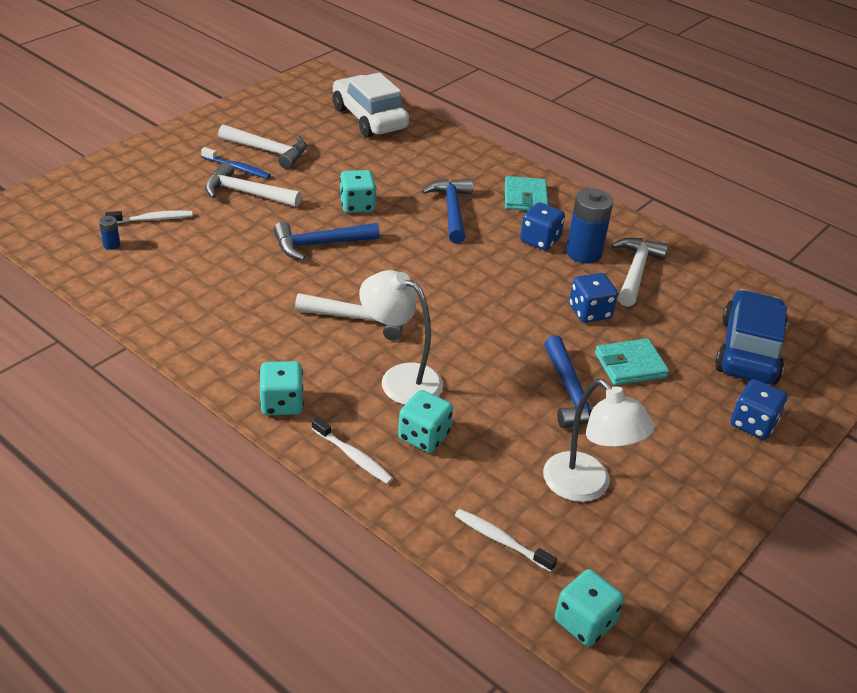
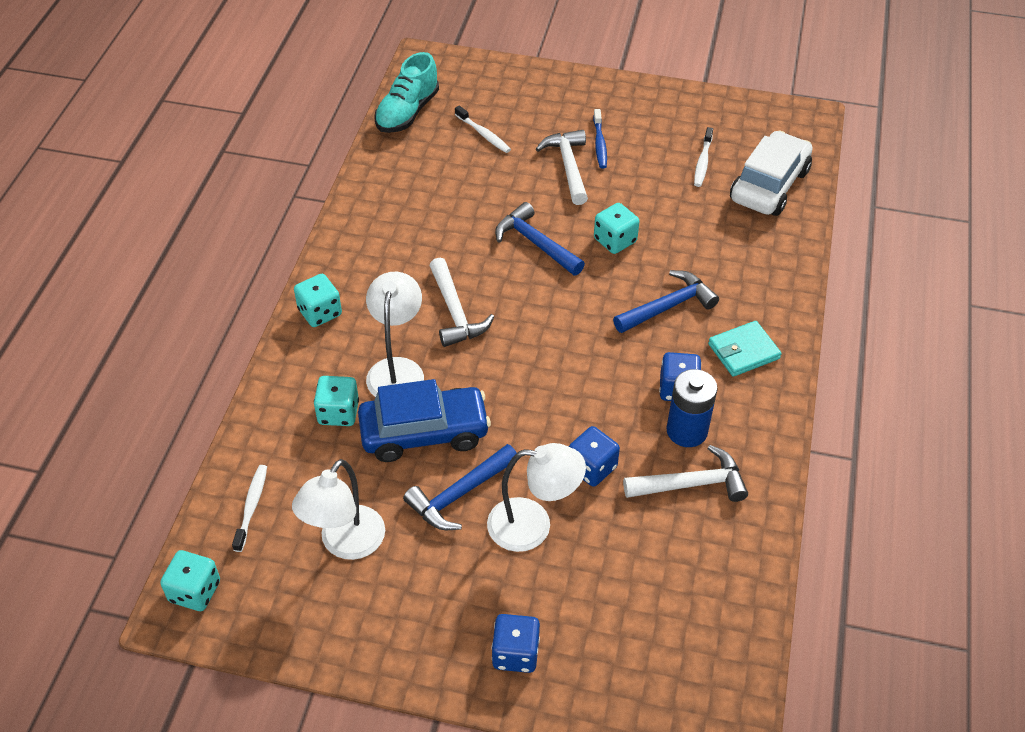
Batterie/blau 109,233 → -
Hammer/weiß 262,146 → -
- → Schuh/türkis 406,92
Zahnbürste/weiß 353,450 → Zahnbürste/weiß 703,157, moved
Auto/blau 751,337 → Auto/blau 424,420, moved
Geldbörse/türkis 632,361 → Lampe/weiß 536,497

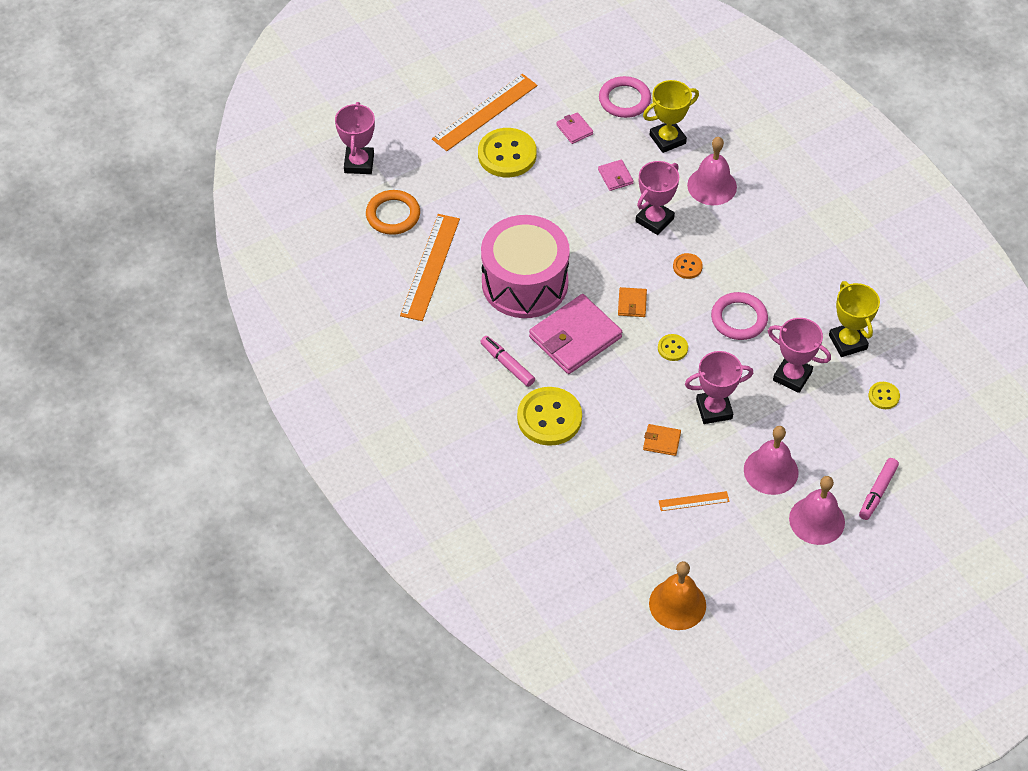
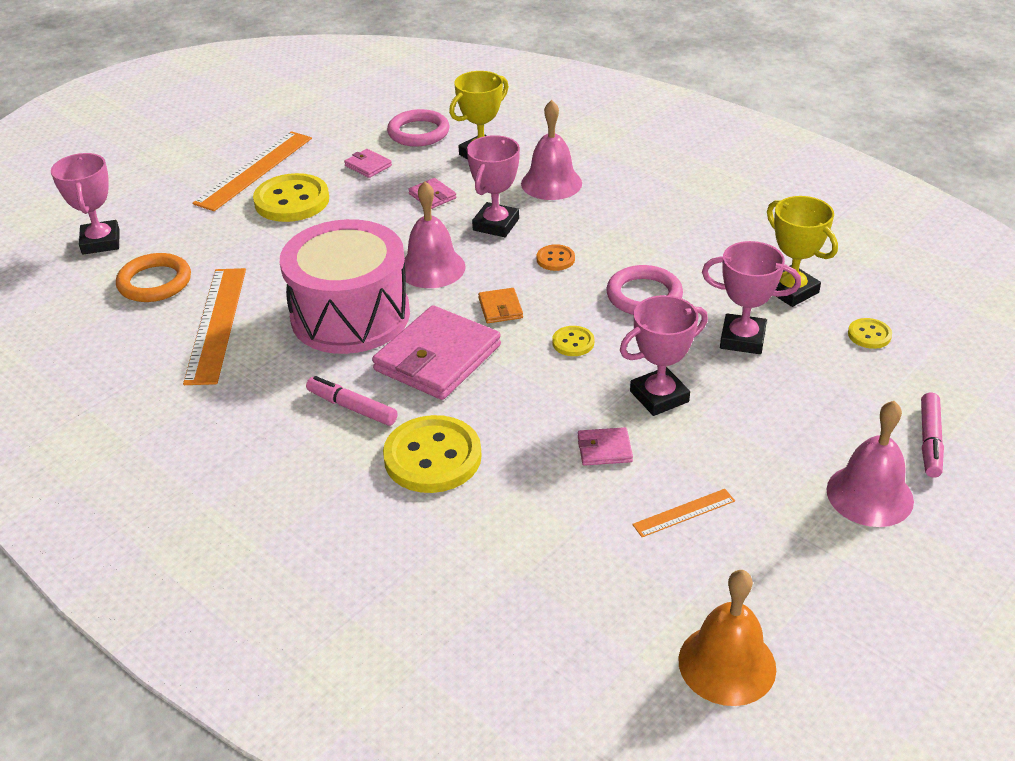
Glocke/rosa 771,460 → Glocke/rosa 435,234, moved
Geldbörse/orange 662,440 → Geldbörse/rosa 605,446

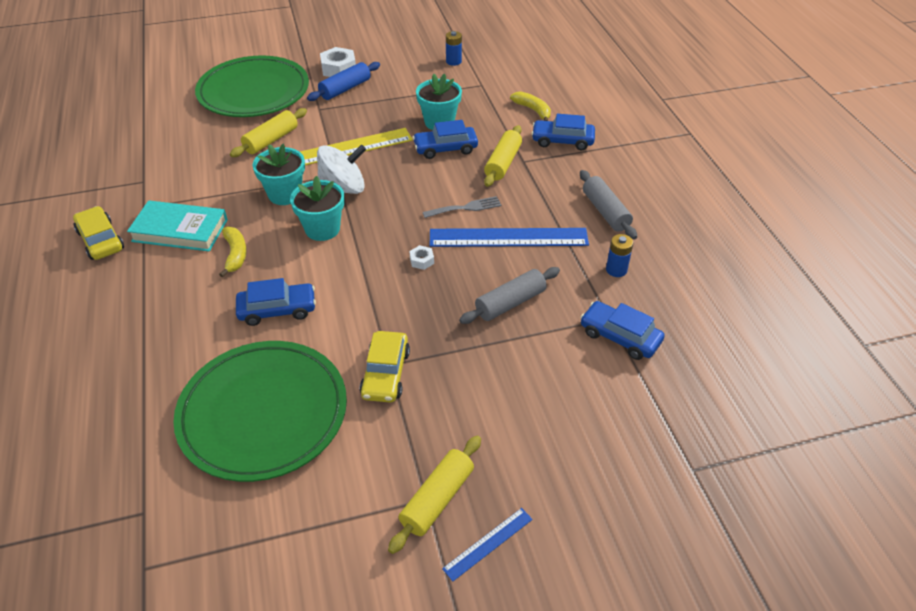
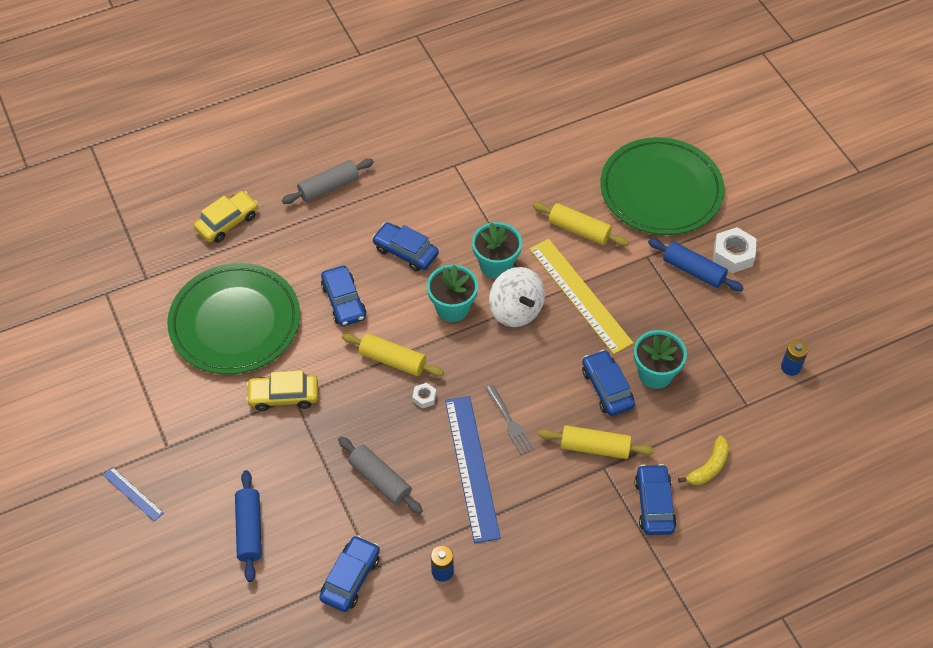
Buch/türkis 177,226 → -
- → Nudelholz/blau 248,526
Auto/gelb 98,233 → Auto/gelb 226,217, moved
Nudelholz/gelb 434,494 → Nudelholz/gelb 393,355, moved
Nudelholz/grau 608,205 → Nudelholz/grau 328,181, moved
Banane/gelb 233,252 → Auto/blau 405,246

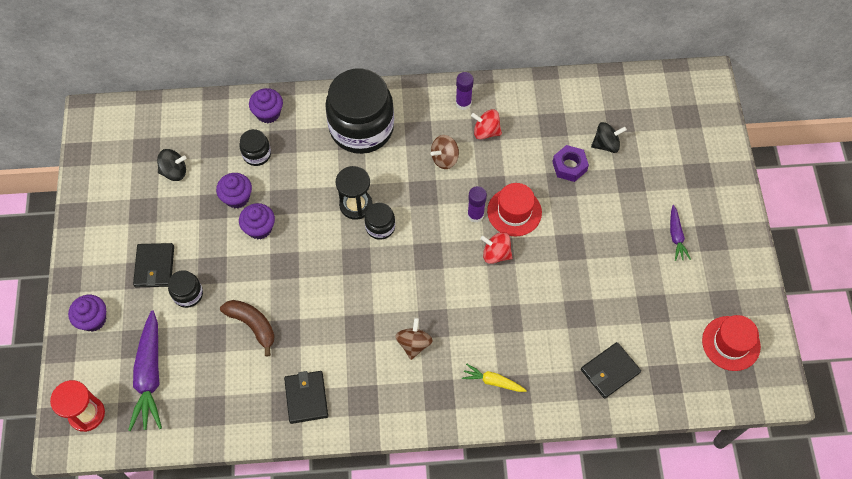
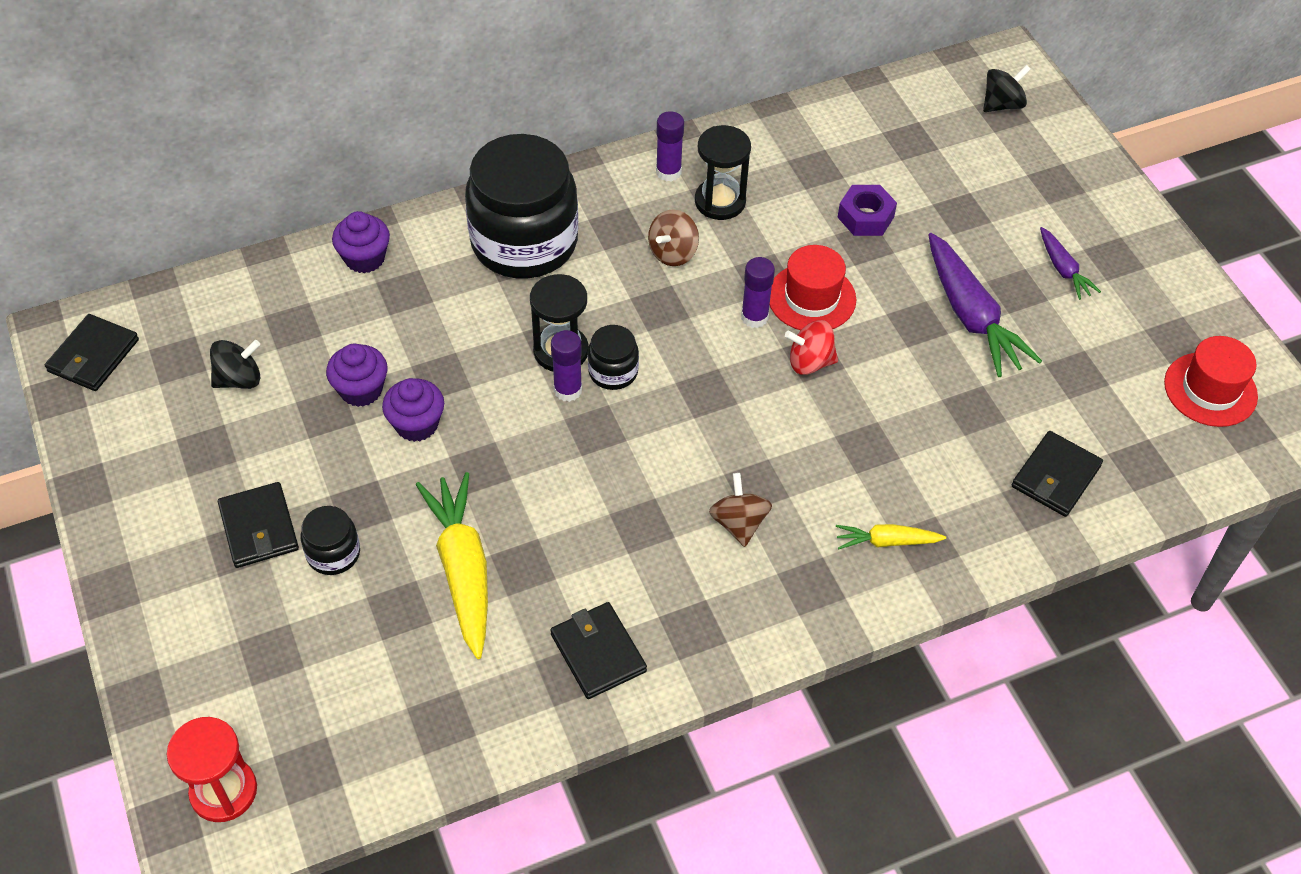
Muffin/lila 87,313 → -
Einmachglas/schwarz 255,147 → -
- → Geldbörse/schwarz 92,352
- → Klebestift/lila 566,366
Karotte/lila 145,370 → Karotte/lila 985,305, moved
Kreisel/schwarz 609,137 → Kreisel/schwarz 1007,88, moved
Banane/braun 247,328 → Karotte/gelb 452,565
Kreisel/rot 486,124 → Sanduhr/schwarz 723,172

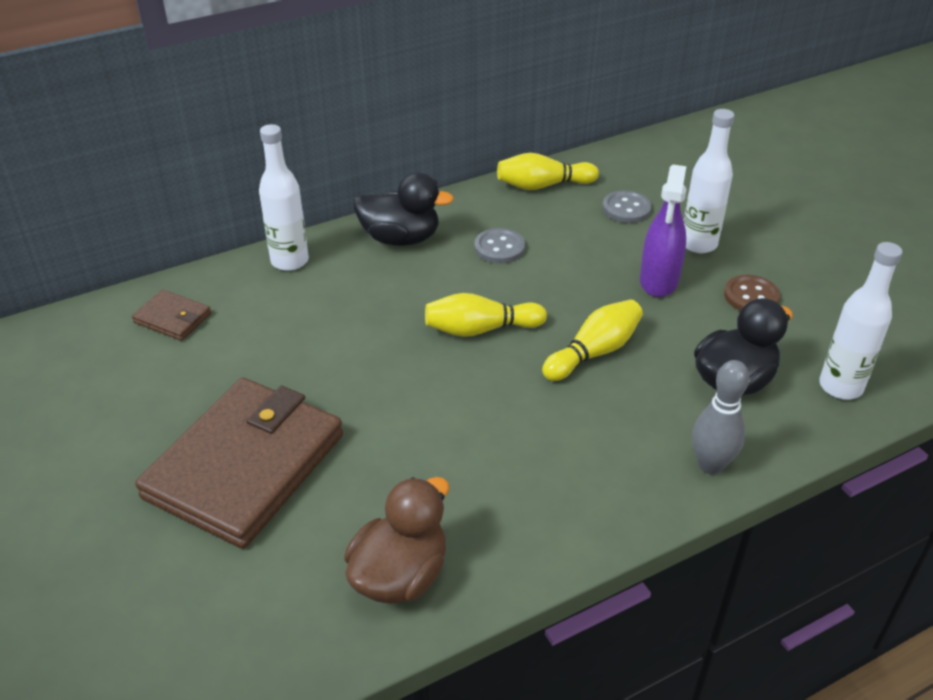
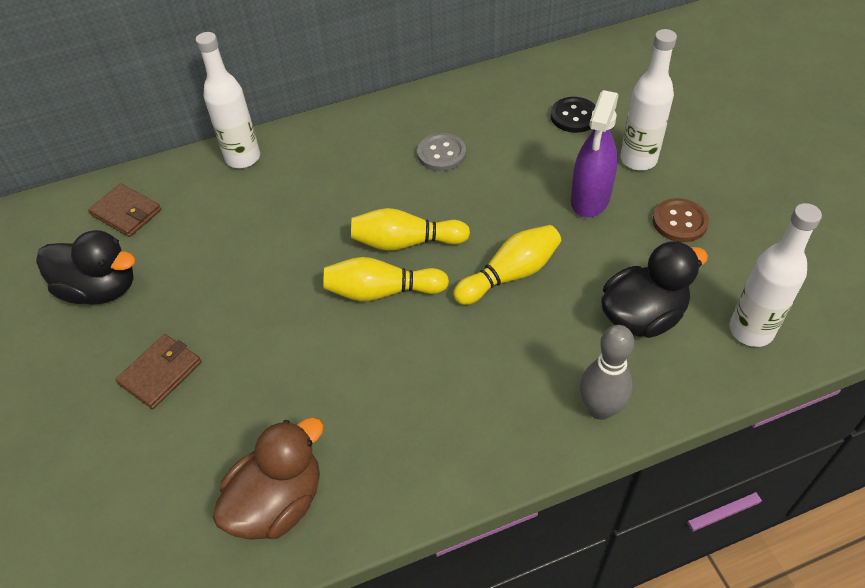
Ente/schwarz 403,209 → Ente/schwarz 85,267, moved
Bowlingkegel/gelb 548,171 → Bowlingkegel/gelb 386,279, moved
Knopf/grau 627,206 → Knopf/schwarz 573,115
Geldbörse/braun 239,463 → Geldbörse/braun 158,371, x0.43

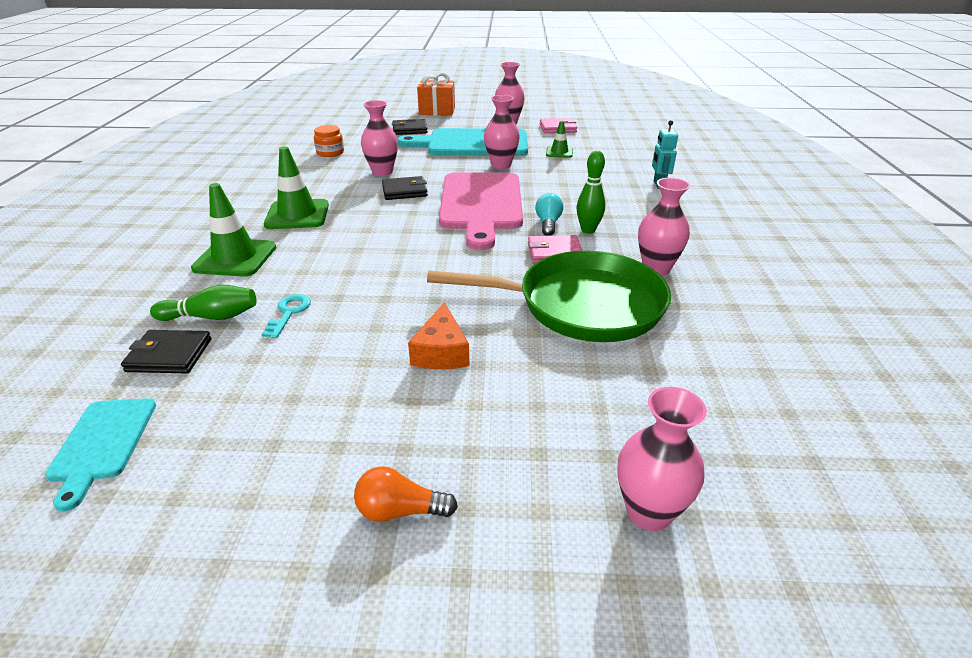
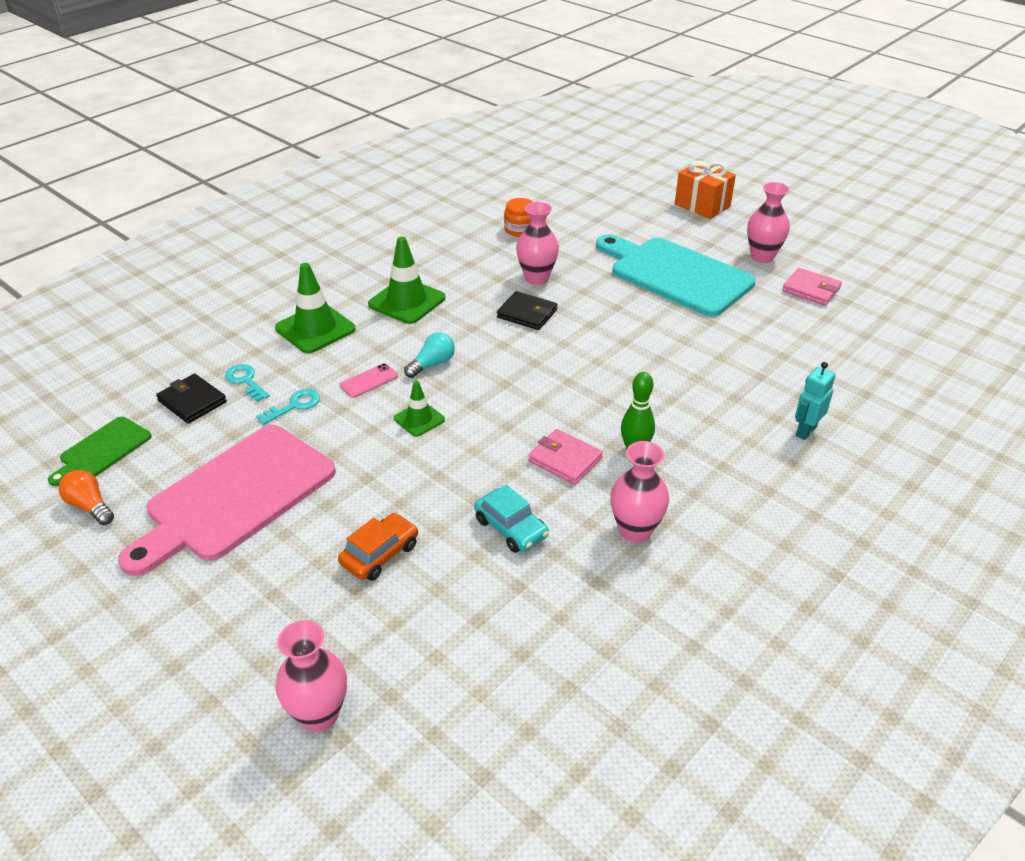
Geldbörse/schwarz 410,127 → -
Käse/orange 438,335 → -
Vase/rosa 502,132 → -
- → Auto/orange 378,547
- → Handy/rosa 369,380
Glühbirne/orange 406,494 → Glühbirne/orange 86,497, moved
Schneidebrett/rosa 481,211 → Schneidebrett/rosa 227,500, moved
Glühbirne/türkis 549,214 → Glühbirne/türkis 429,355, moved
Leitkegel/grün 559,139 → Leitkegel/grün 419,409, moved
Bowlingkegel/grün 203,303 → Schlüssel/türkis 247,383
Pfanne/grün 549,296 → Auto/türkis 511,519
Schneidebrett/türkis 100,455 → Schneidebrett/grün 100,451

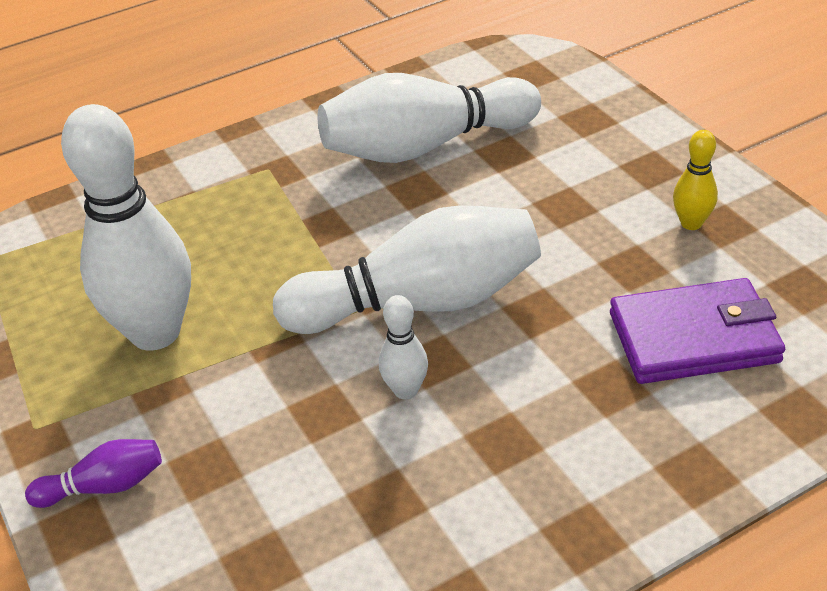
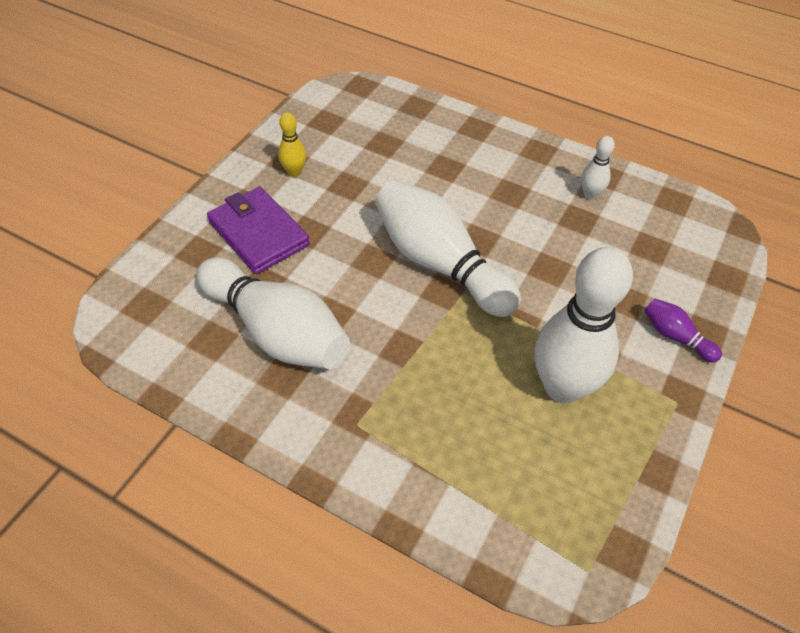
Bowlingkegel/weiß 403,347 → Bowlingkegel/weiß 598,168, moved
Geldbörse/lila 697,331 → Geldbörse/lila 258,230, moved

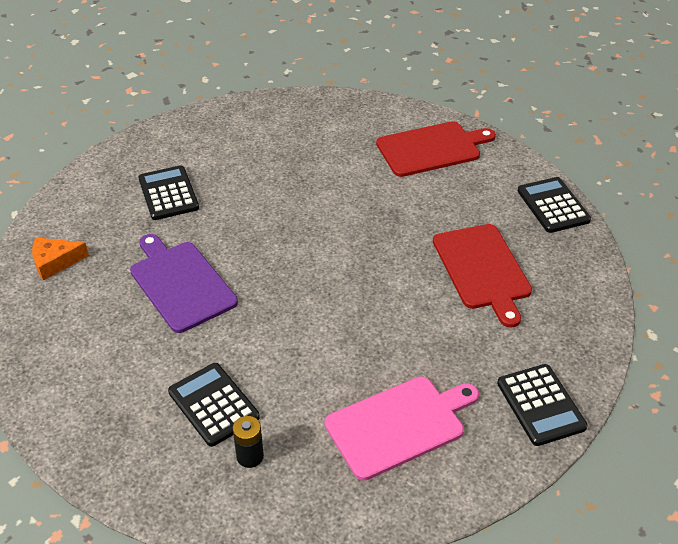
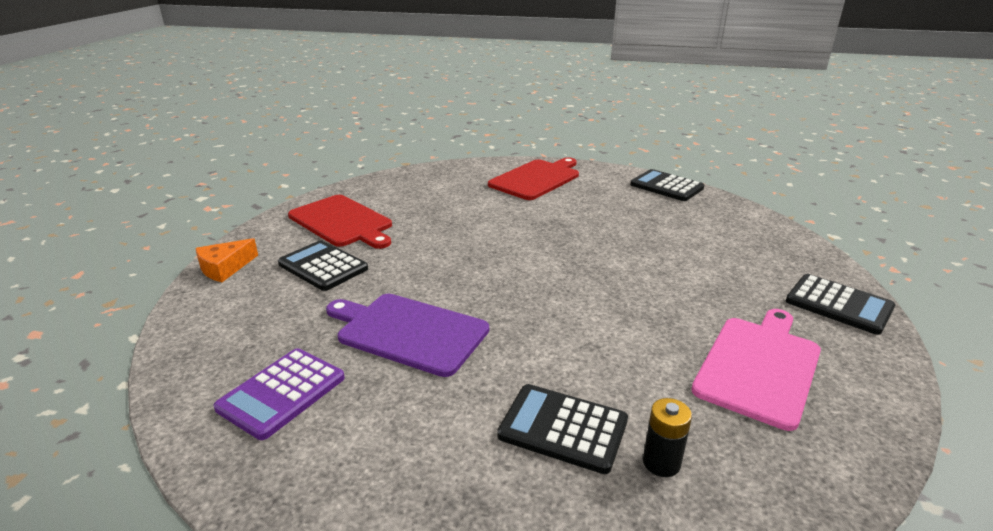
- → Taschenrechner/lila 279,394
Käse/orange 60,259 → Käse/orange 226,260, moved
Schneidebrett/rot 482,276 → Schneidebrett/rot 340,222, moved

